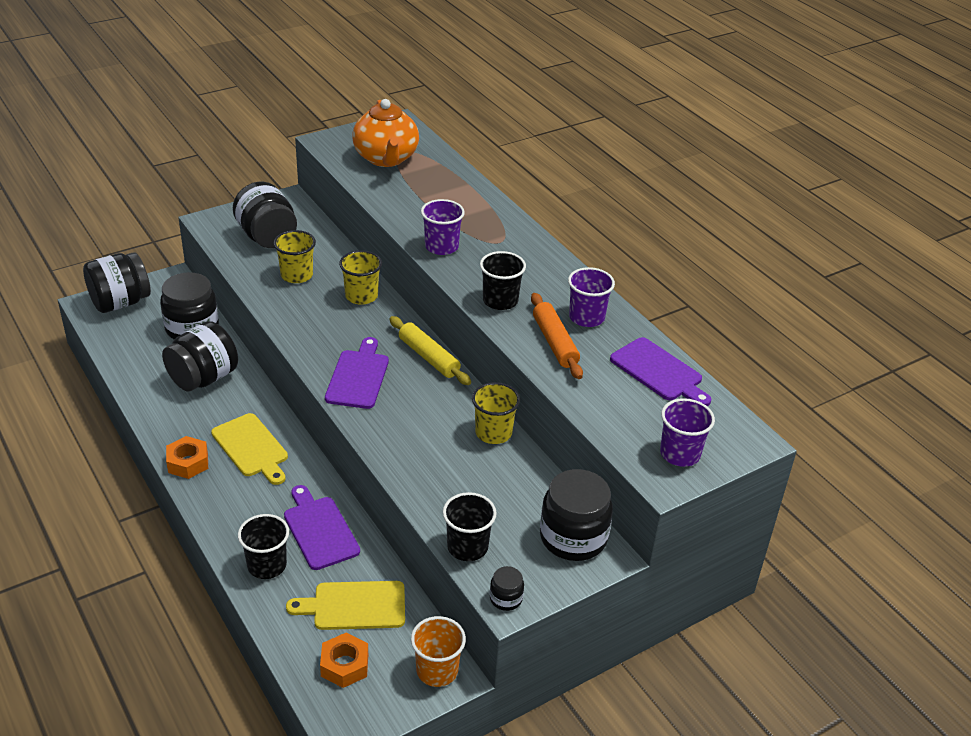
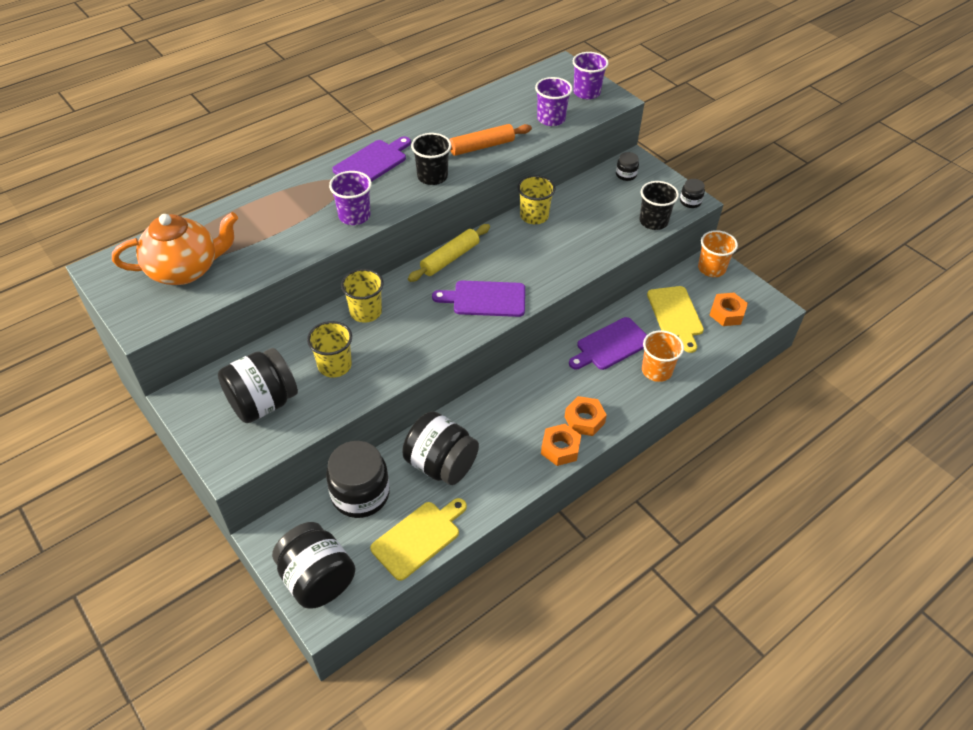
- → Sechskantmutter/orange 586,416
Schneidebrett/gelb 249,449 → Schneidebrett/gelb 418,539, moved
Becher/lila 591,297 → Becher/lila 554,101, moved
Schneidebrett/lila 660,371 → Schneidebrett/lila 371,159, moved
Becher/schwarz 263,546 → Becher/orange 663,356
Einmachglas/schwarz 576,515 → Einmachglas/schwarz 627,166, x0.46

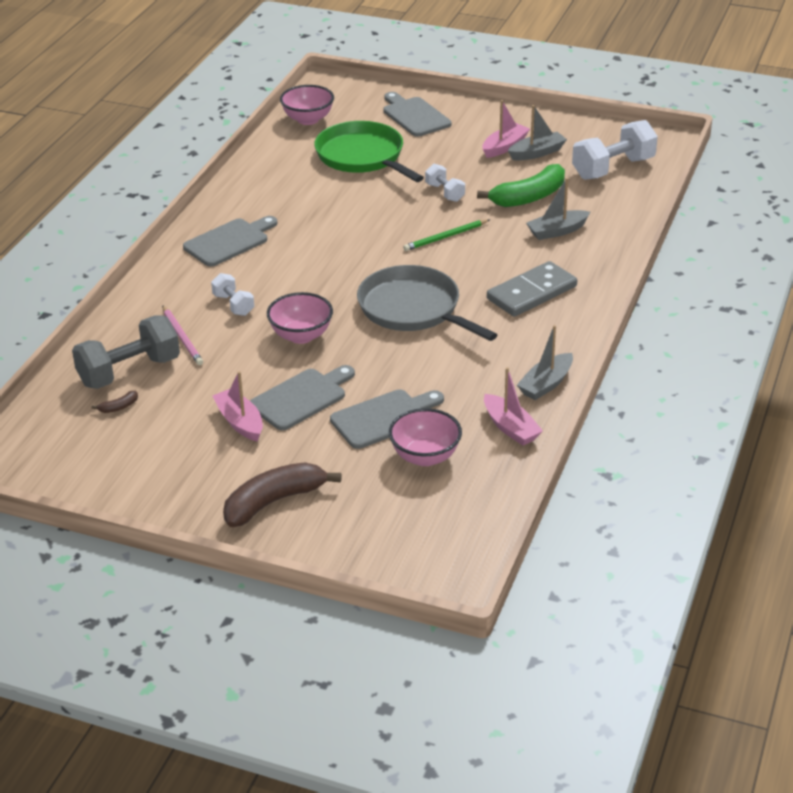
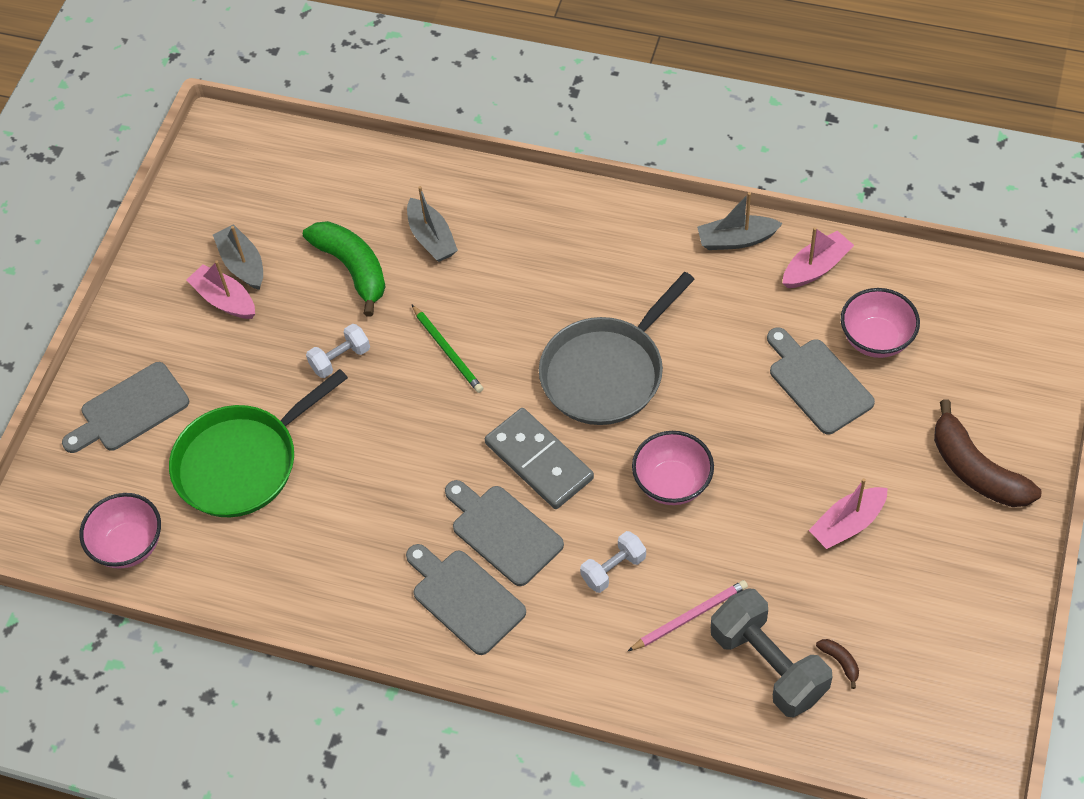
Hantel/weiß 615,150 → -
Schneidebrett/grau 302,397 → Schneidebrett/grau 504,533, moved
Dominostein/grau 532,289 → Dominostein/grau 539,458, moved
Boot/grau 545,362 → Boot/grau 740,221, 135 degrees clockwise

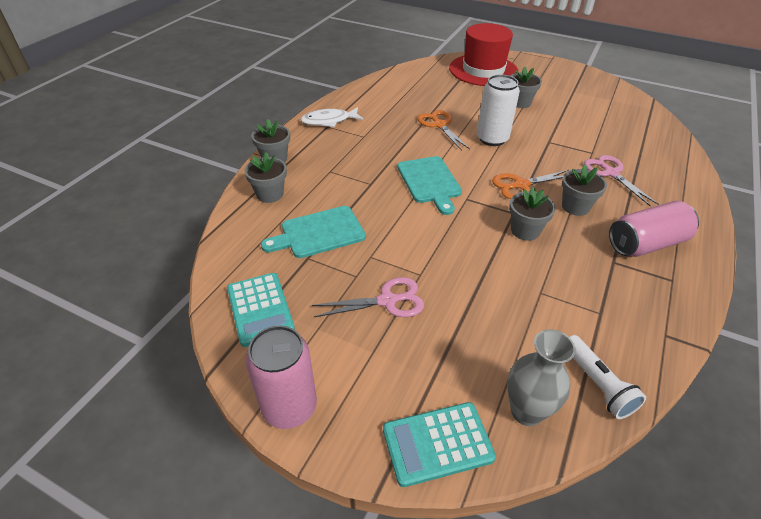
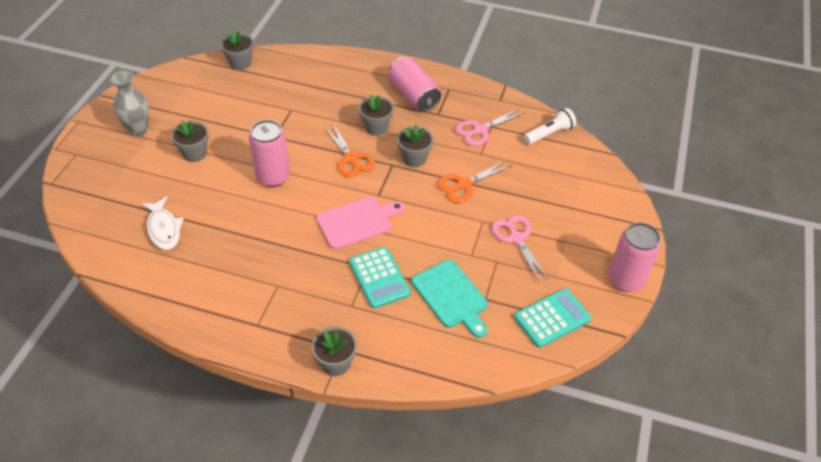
Hut/rot 484,54 → -
Blumentopf/grau 265,177 → Blumentopf/grau 237,50, moved
Fisch/weiß 332,117 → Fisch/weiß 162,223, moved
Taschenrechner/türkis 439,444 → Taschenrechner/türkis 380,278, moved
Schere/orange 443,130 → Schere/orange 474,181, moved
Vase/grau 542,377 → Vase/grau 130,103, moved
Schere/rosa 621,180 → Schere/rosa 490,127, moved
Schneidebrett/türkis 429,185 → Schneidebrett/rosa 360,223
Dose/weiß 498,110 → Dose/rosa 269,153

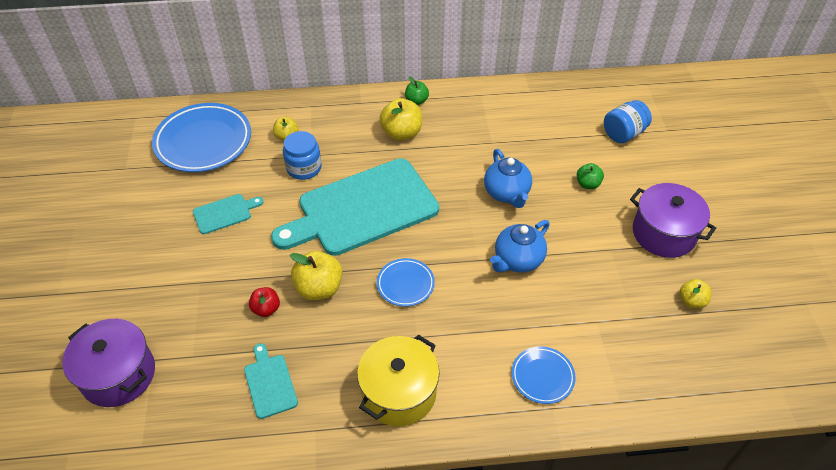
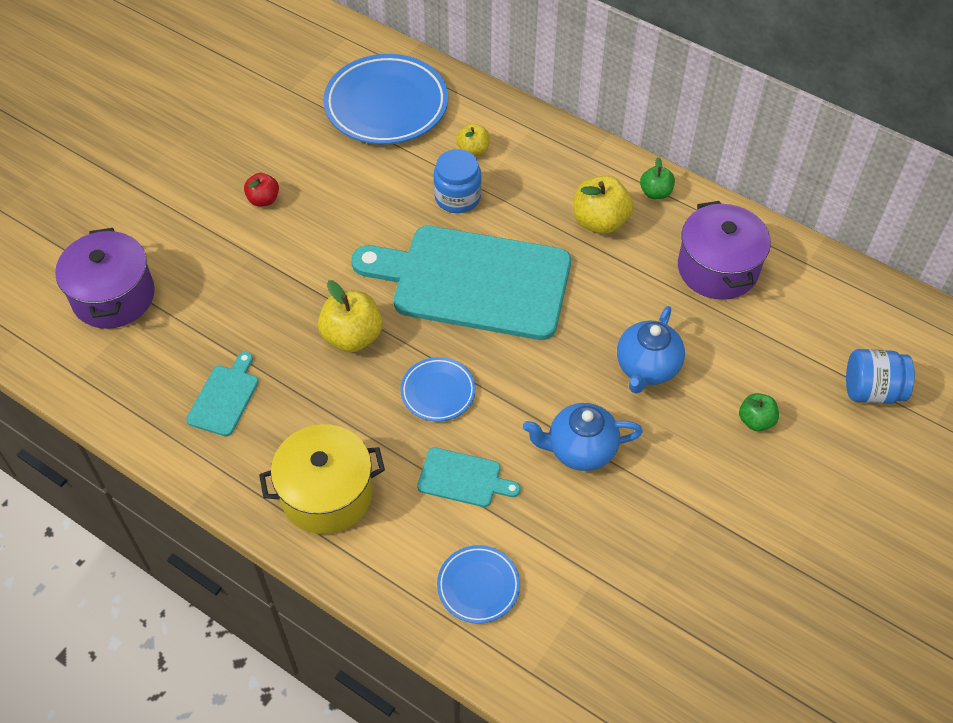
Apfel/gelb 696,293 → -
Schneidebrett/türkis 228,214 → Schneidebrett/türkis 469,477, moved
Apfel/rot 264,302 → Apfel/rot 261,189, moved
Kochtopf/lila 673,220 → Kochtopf/lila 724,250, moved

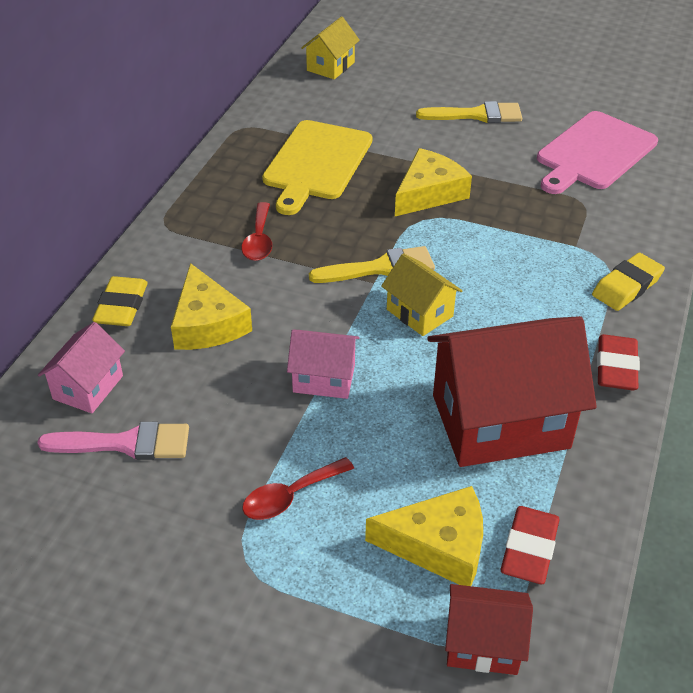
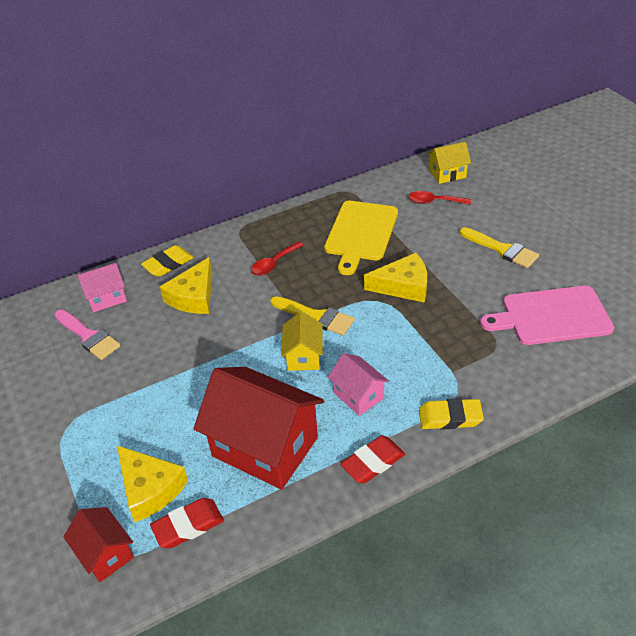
Löffel/rot 298,488 → Löffel/rot 439,198, moved
Haus/rosa 323,364 → Haus/rosa 358,384, moved
Schneidebrett/gelb 317,167 → Schneidebrett/gelb 361,238, 45 degrees counterclockwise

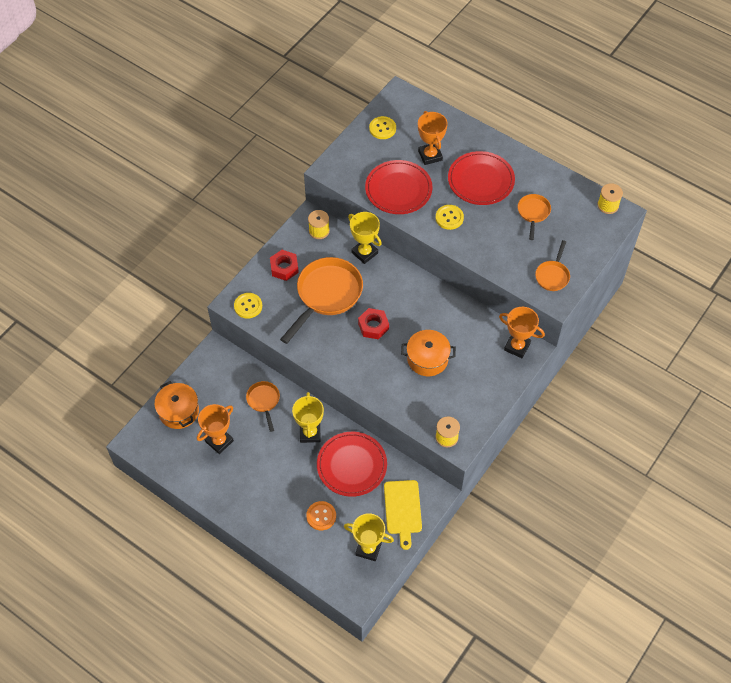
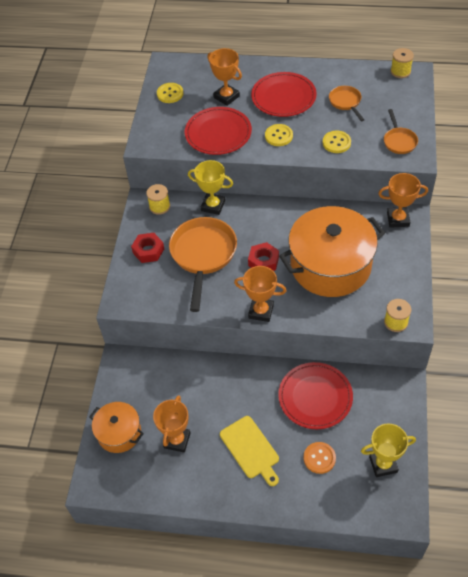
Pfanne/orange 263,406 → -
Pokal/gelb 308,417 → -
- → Pokal/orange 260,294
Knopf/gelb 248,306 → Knopf/gelb 337,141, moved
Schneidebrett/gelb 403,515 → Schneidebrett/gelb 249,451, moved
Kochtopf/orange 428,353 → Kochtopf/orange 332,251, x1.91

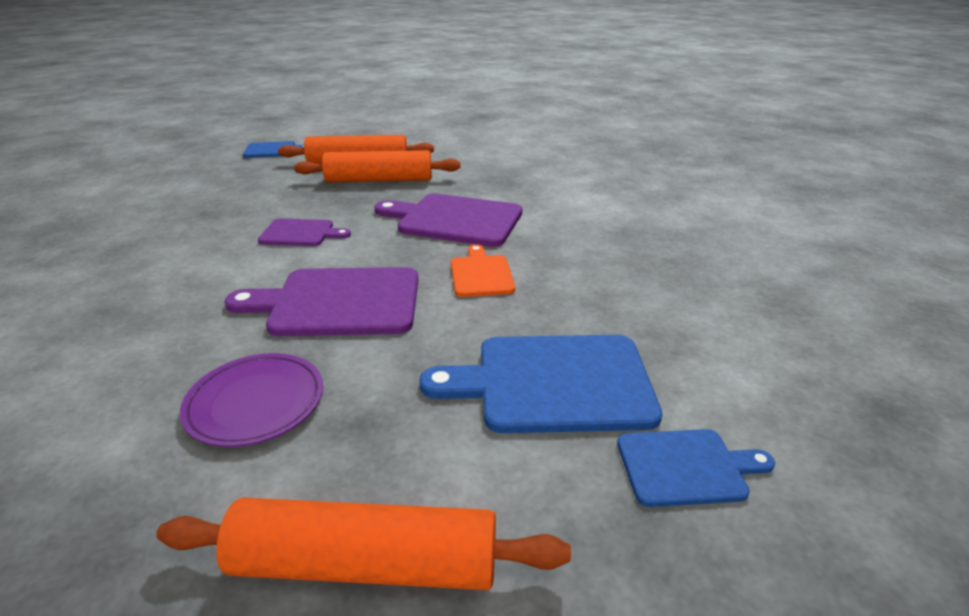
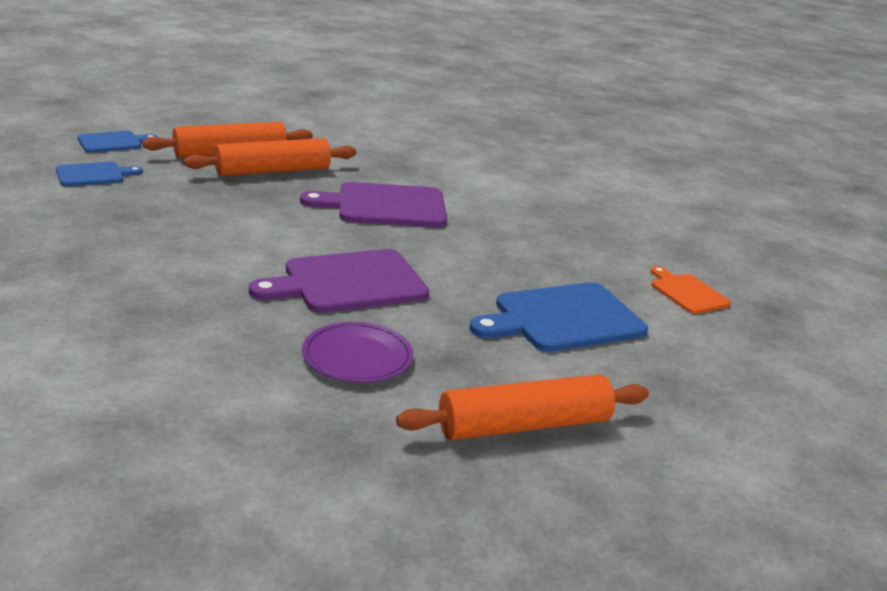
Schneidebrett/lila 304,232 → -
Schneidebrett/orange 483,271 → Schneidebrett/orange 690,290, moved
Schneidebrett/blau 696,468 → Schneidebrett/blau 99,174, moved

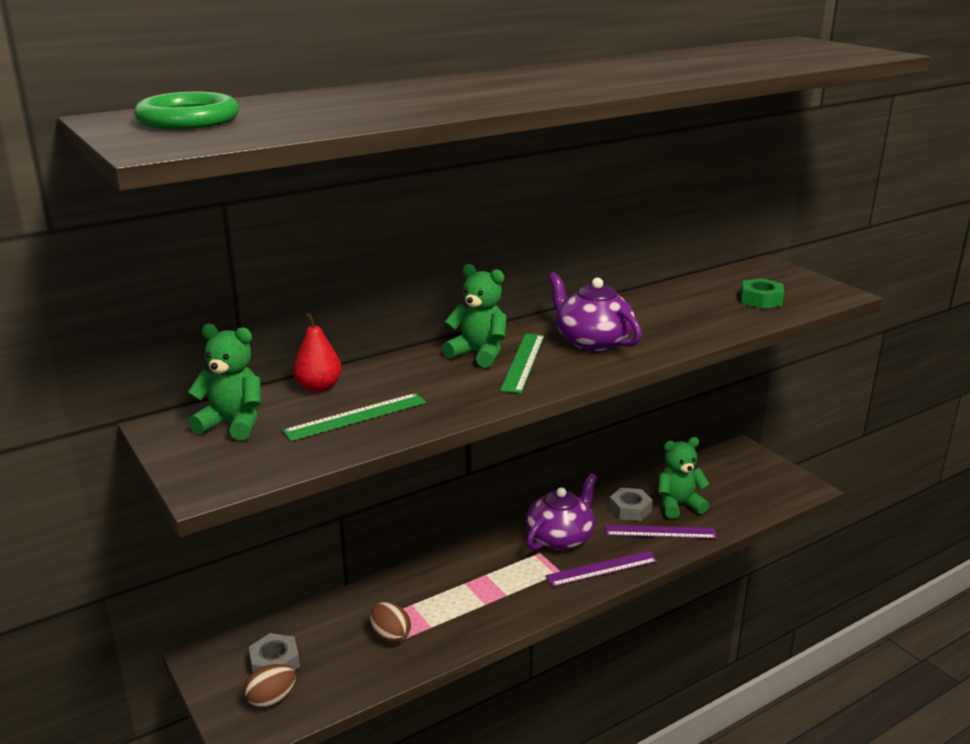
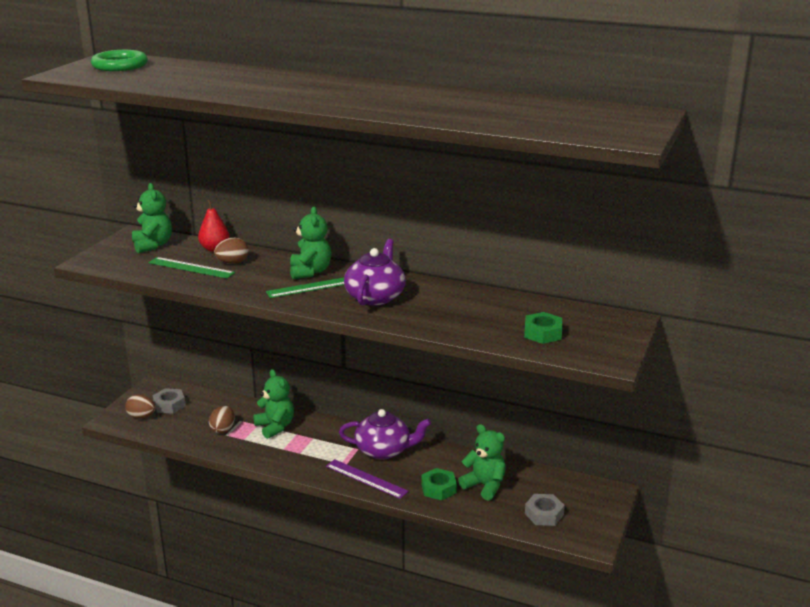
- → Ei/braun 231,250
- → Teddybär/grün 273,404
Sechskantmutter/grau 631,504 → Sechskantmutter/grau 545,510, moved
Lineal/lila 661,532 → Sechskantmutter/grün 439,484

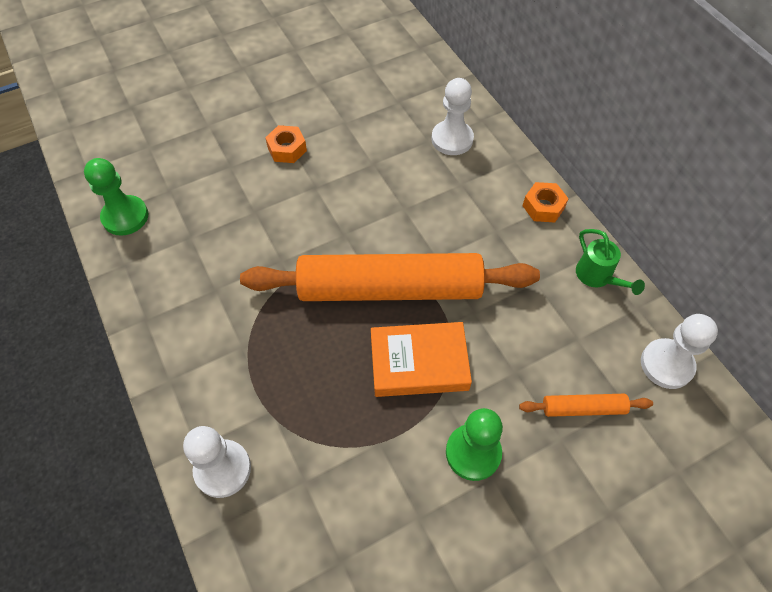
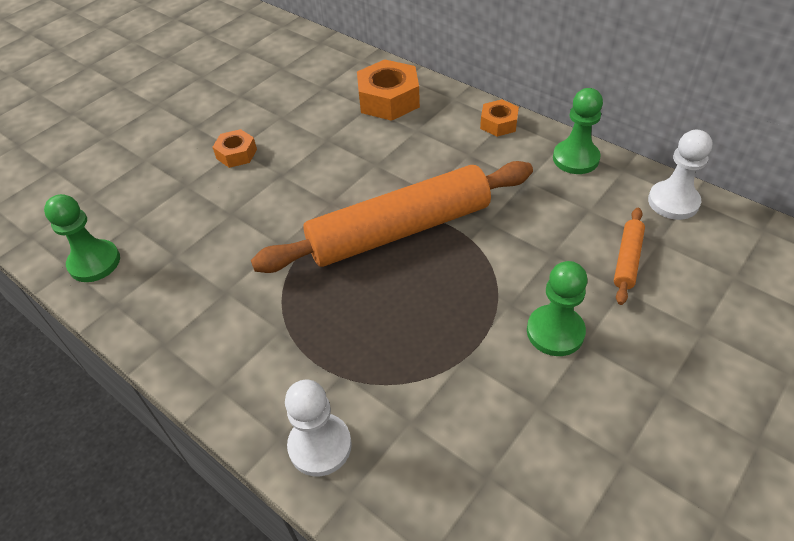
Buch/orange 421,359 → -
Bauer/weiß 453,116 → Sechskantmutter/orange 388,90
Gießkanne/grün 610,262 → Bauer/grün 578,131
Nudelholz/orange 586,405 → Nudelholz/orange 629,256, 45 degrees counterclockwise

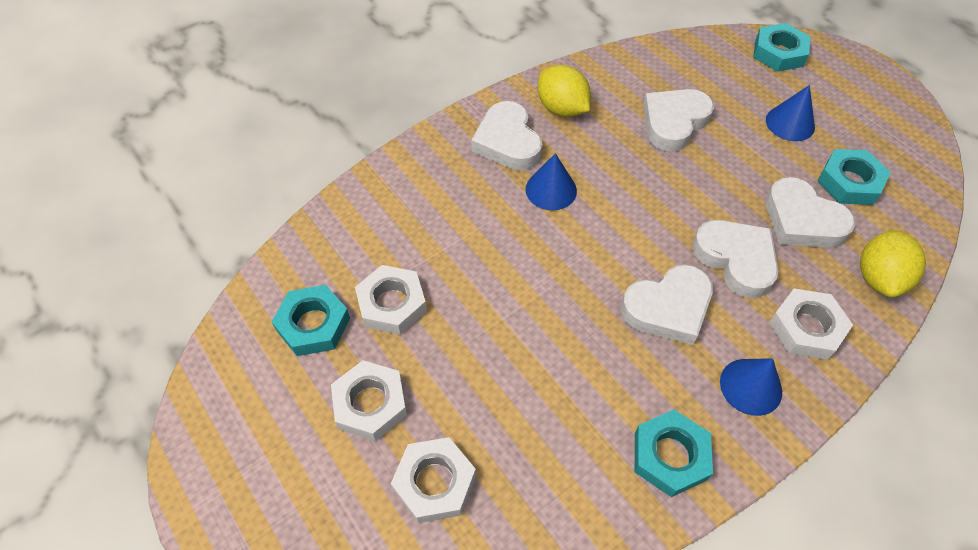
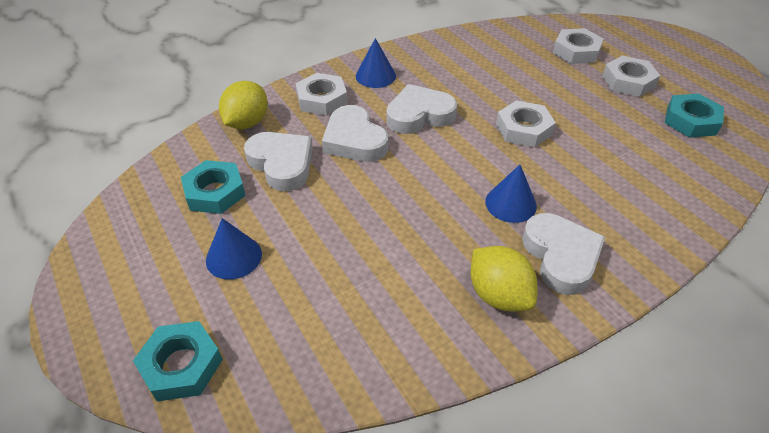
Sechskantmutter/türkis 674,453 → -
Herz/weiß 678,120 → -
Sechskantmutter/weiß 391,300 → Sechskantmutter/weiß 526,124, moved

